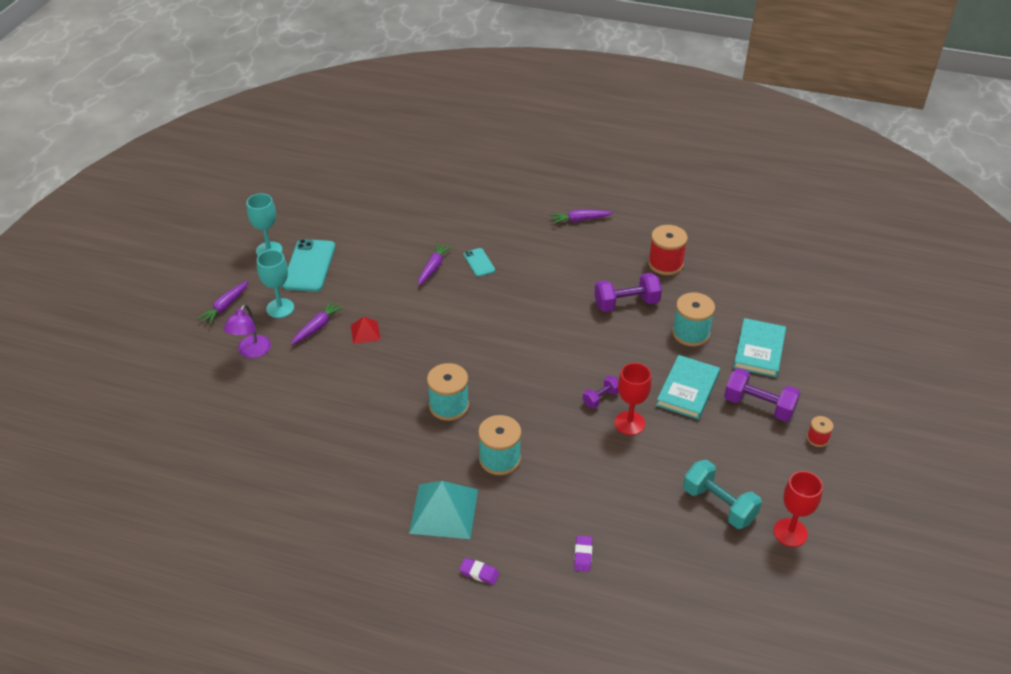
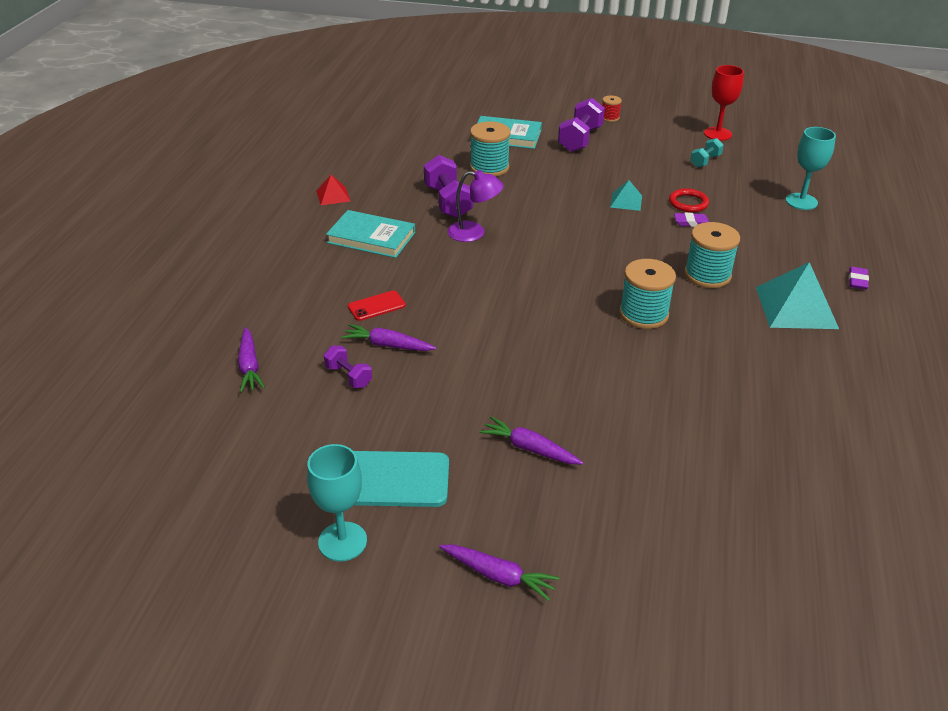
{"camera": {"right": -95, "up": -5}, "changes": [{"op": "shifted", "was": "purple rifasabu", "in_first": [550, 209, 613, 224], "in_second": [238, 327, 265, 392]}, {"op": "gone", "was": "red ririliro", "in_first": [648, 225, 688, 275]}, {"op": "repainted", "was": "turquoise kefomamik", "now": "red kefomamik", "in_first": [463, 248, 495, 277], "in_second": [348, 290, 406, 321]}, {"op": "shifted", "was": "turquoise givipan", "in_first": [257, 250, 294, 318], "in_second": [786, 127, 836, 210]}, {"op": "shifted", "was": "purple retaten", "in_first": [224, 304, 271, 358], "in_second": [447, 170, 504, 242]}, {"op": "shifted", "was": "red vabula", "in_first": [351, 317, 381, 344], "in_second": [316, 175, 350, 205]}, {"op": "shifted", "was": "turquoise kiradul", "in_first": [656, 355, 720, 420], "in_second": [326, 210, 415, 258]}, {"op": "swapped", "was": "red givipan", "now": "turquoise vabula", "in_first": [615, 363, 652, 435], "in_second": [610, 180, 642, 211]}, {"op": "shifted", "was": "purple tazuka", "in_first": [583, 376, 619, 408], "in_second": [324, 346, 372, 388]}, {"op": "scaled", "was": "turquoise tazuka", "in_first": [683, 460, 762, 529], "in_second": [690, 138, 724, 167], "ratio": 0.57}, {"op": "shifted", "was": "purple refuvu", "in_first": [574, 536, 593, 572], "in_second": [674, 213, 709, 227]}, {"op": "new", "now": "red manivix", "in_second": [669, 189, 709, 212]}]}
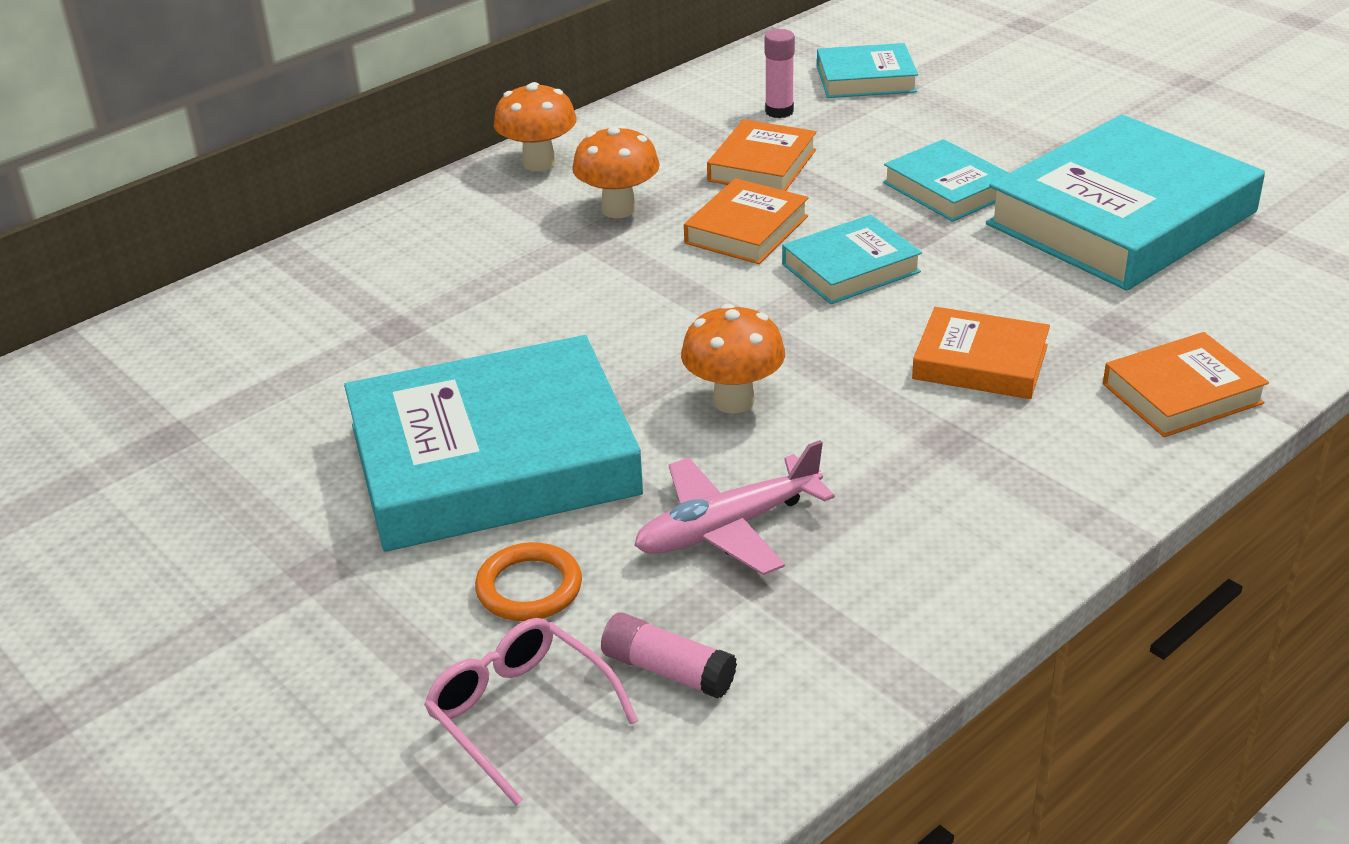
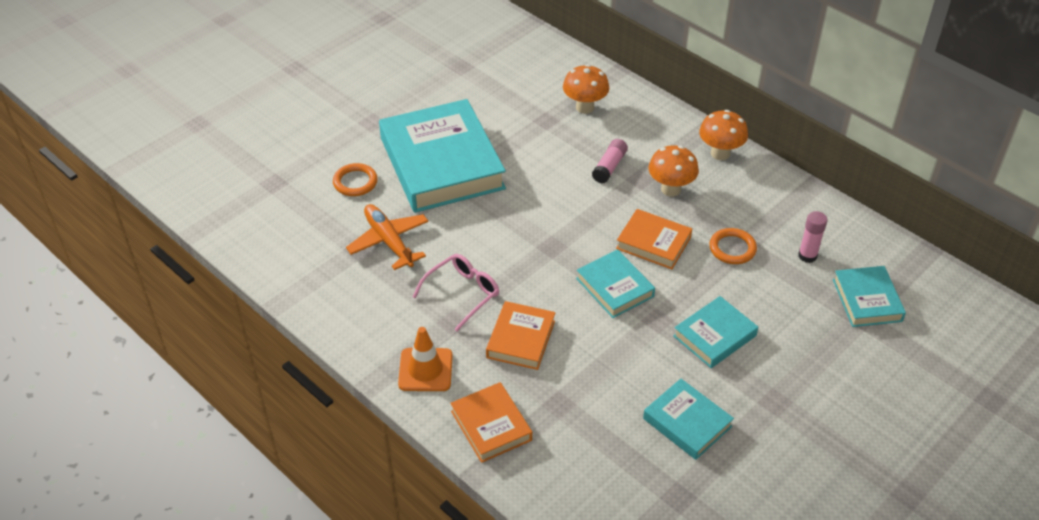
{"camera": {"right": 85, "up": 10}, "changes": [{"op": "scaled", "was": "turquoise kiradul", "in_first": [986, 115, 1265, 291], "in_second": [643, 379, 734, 460], "ratio": 0.49}, {"op": "swapped", "was": "orange kiradul", "now": "orange manivix", "in_first": [707, 119, 817, 191], "in_second": [709, 228, 757, 264]}, {"op": "shifted", "was": "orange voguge", "in_first": [681, 304, 785, 414], "in_second": [563, 64, 609, 114]}, {"op": "repainted", "was": "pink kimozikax", "now": "orange kimozikax", "in_first": [634, 440, 835, 575], "in_second": [346, 204, 429, 270]}, {"op": "shifted", "was": "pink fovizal", "in_first": [601, 612, 737, 699], "in_second": [592, 139, 628, 184]}, {"op": "shifted", "was": "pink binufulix", "in_first": [424, 618, 638, 806], "in_second": [412, 254, 499, 331]}, {"op": "new", "now": "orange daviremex", "in_second": [398, 327, 453, 391]}]}
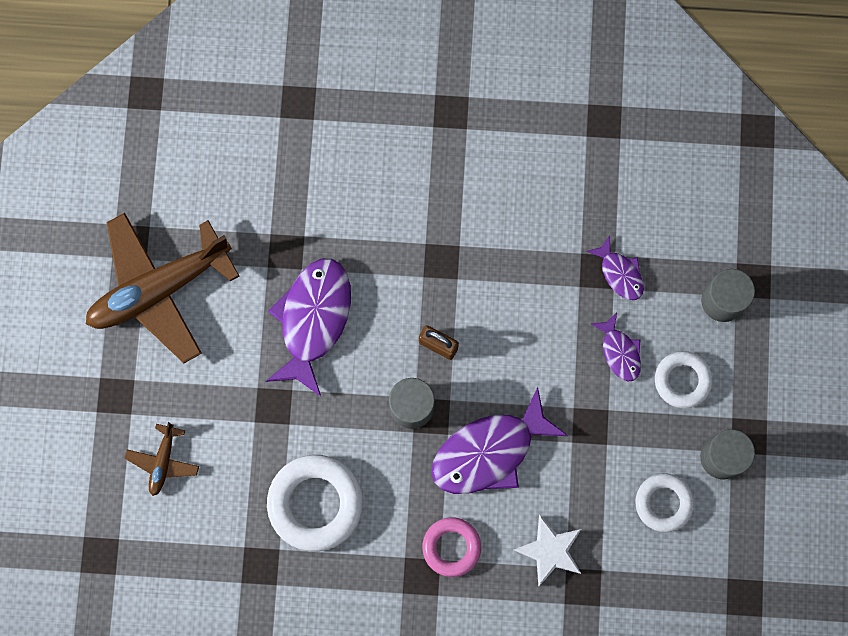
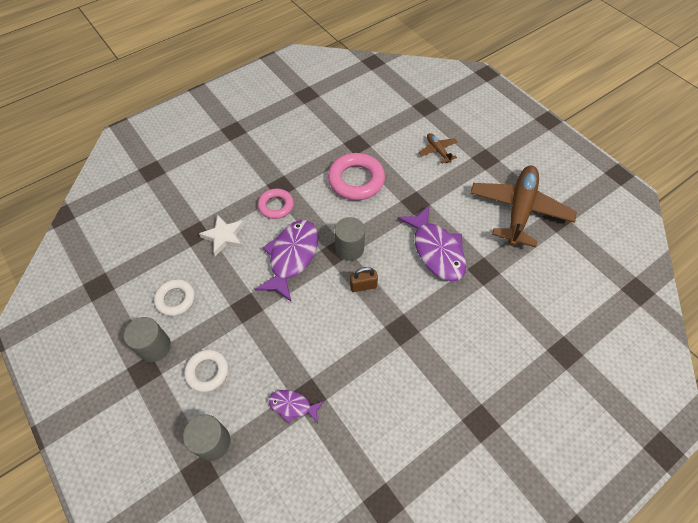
{"camera": {"right": 140, "up": -20}, "changes": [{"op": "gone", "was": "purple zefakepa", "in_first": [591, 312, 641, 382]}, {"op": "repainted", "was": "white manivix", "now": "pink manivix", "in_first": [267, 455, 363, 552], "in_second": [328, 153, 385, 200]}]}
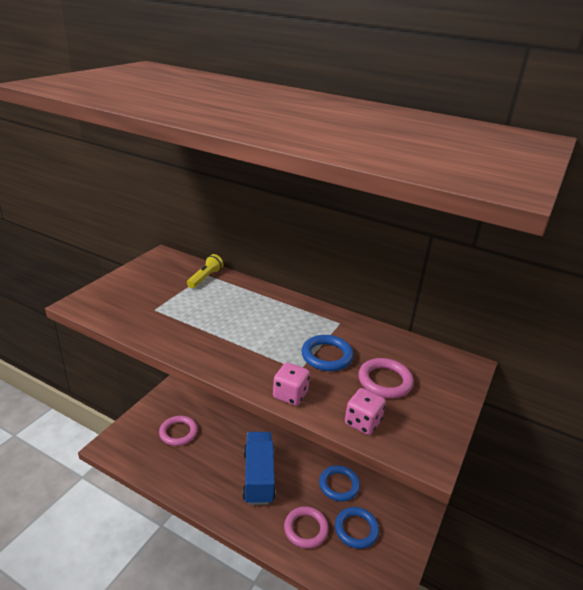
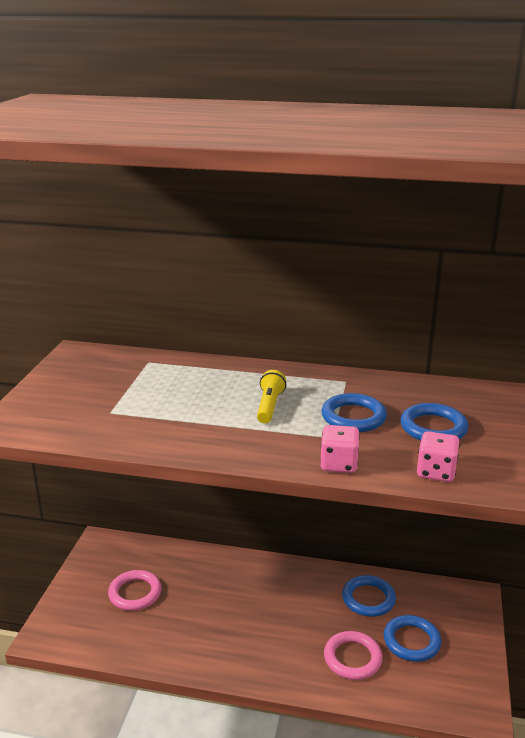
{"camera": {"right": -15, "up": -5}, "changes": [{"op": "shifted", "was": "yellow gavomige", "in_first": [187, 254, 223, 288], "in_second": [257, 370, 286, 423]}, {"op": "repainted", "was": "pink manivix", "now": "blue manivix", "in_first": [358, 358, 414, 398], "in_second": [401, 403, 468, 441]}, {"op": "gone", "was": "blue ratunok", "in_first": [242, 432, 276, 505]}]}
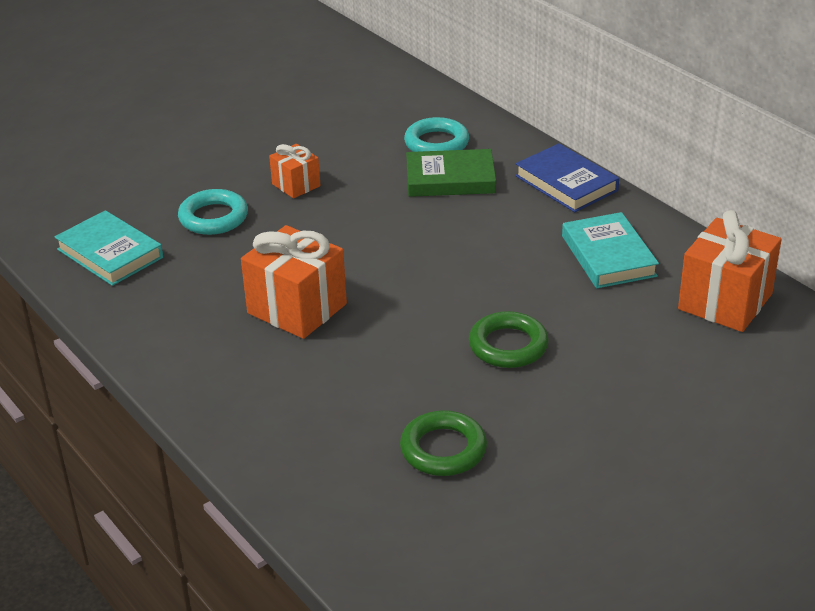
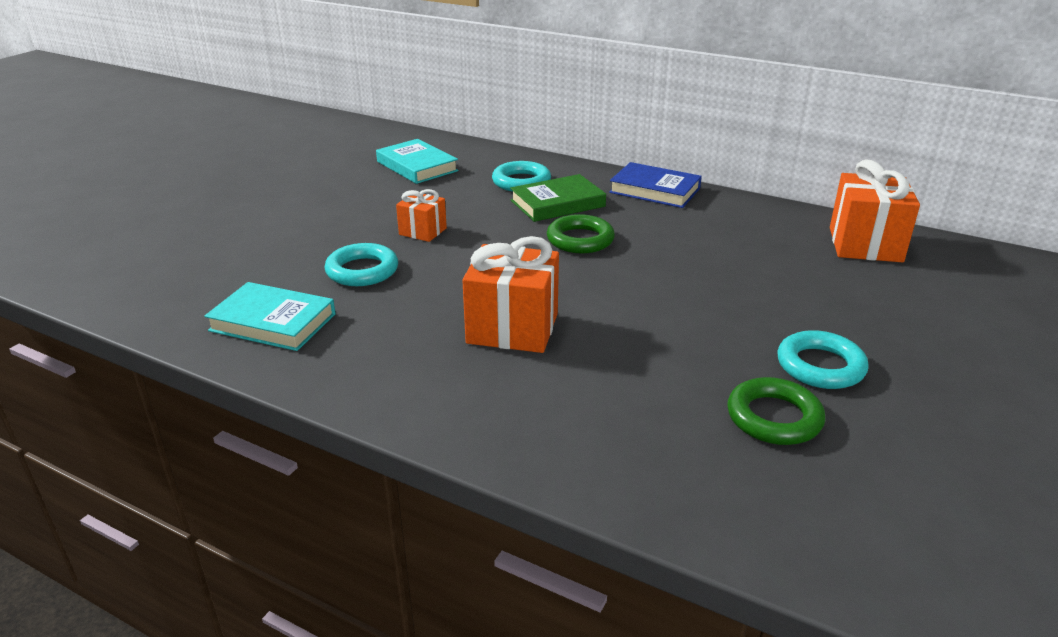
{"camera": {"right": -25, "up": -5}, "changes": [{"op": "shifted", "was": "turquoise kiradul", "in_first": [562, 212, 659, 288], "in_second": [376, 139, 459, 184]}, {"op": "shifted", "was": "green manivix", "in_first": [469, 311, 549, 368], "in_second": [547, 214, 615, 254]}, {"op": "new", "now": "turquoise manivix", "in_second": [778, 330, 869, 389]}]}
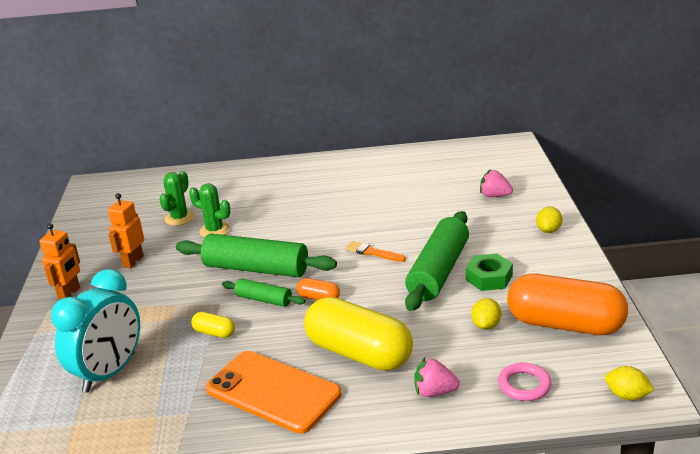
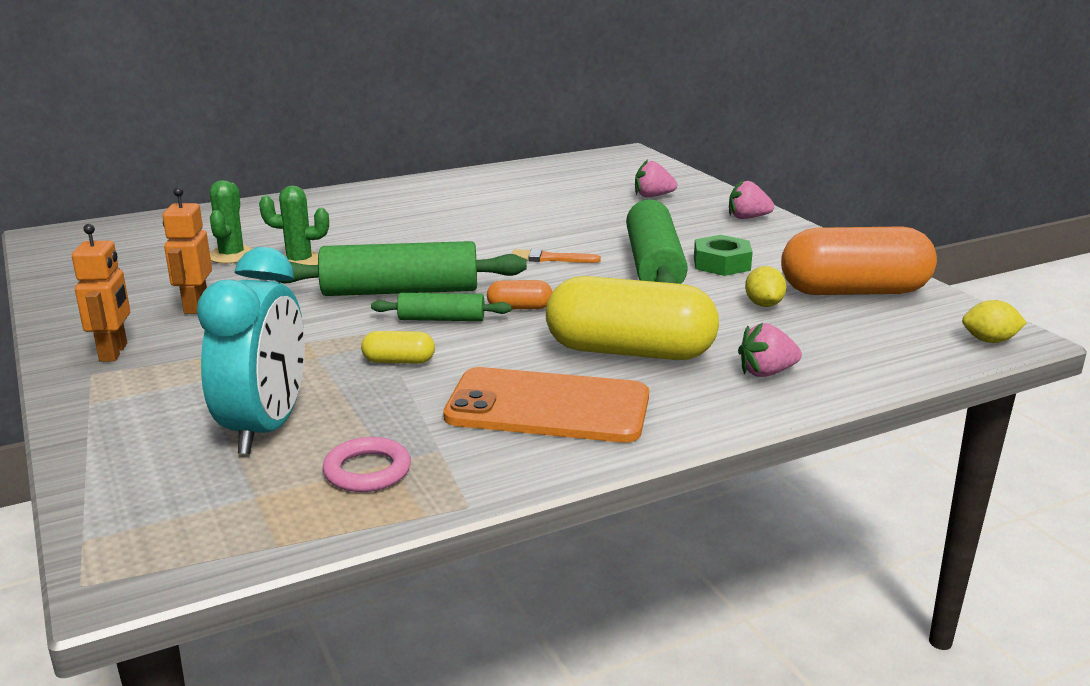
{"camera": {"right": -25, "up": -5}, "changes": [{"op": "swapped", "was": "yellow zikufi", "now": "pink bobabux", "in_first": [536, 207, 562, 233], "in_second": [729, 179, 774, 219]}, {"op": "shifted", "was": "pink manivix", "in_first": [498, 362, 552, 401], "in_second": [323, 437, 411, 492]}]}
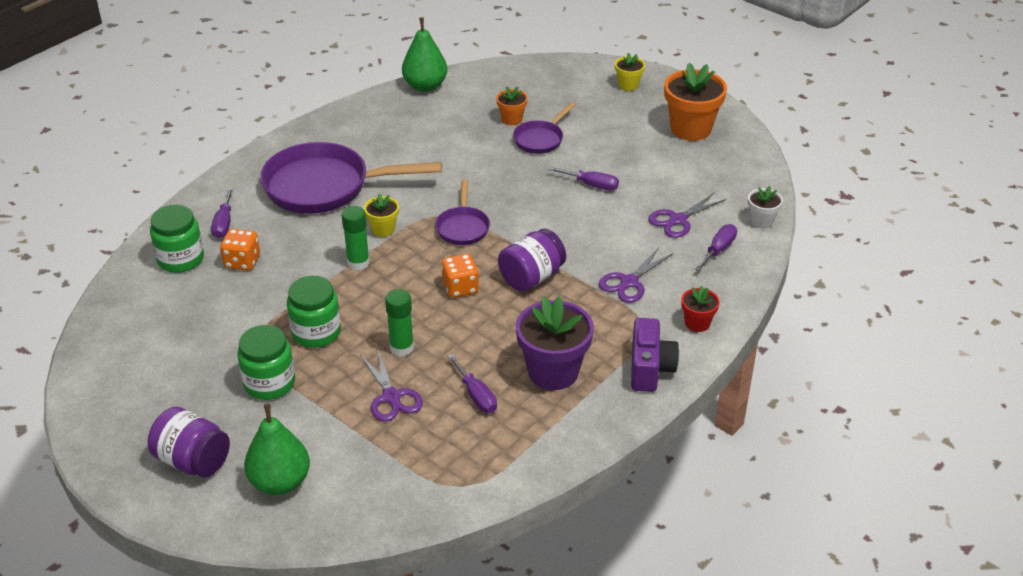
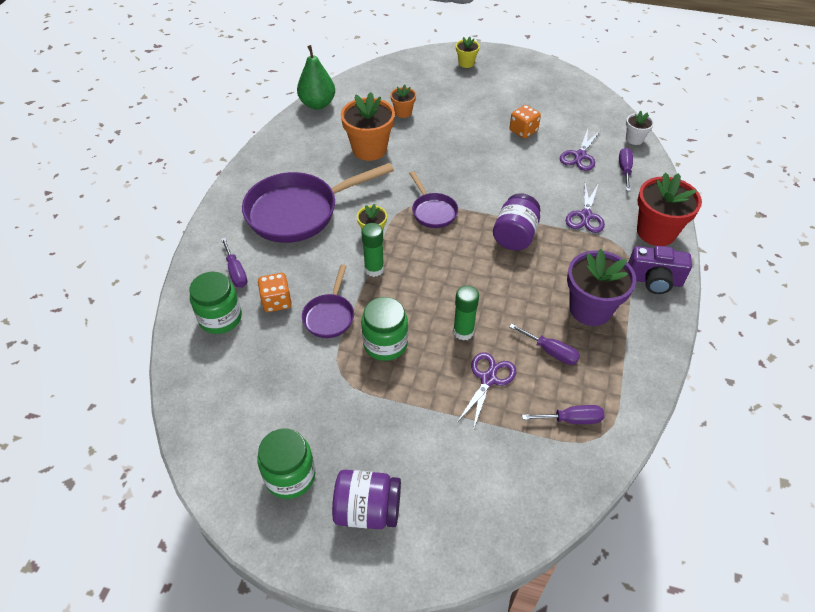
{"camera": {"right": -25, "up": 10}, "changes": [{"op": "shifted", "was": "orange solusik", "in_first": [664, 63, 727, 141], "in_second": [341, 92, 395, 161]}, {"op": "shifted", "was": "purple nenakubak", "in_first": [513, 103, 575, 154], "in_second": [302, 264, 354, 338]}, {"op": "shifted", "was": "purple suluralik", "in_first": [548, 167, 619, 191], "in_second": [522, 405, 605, 424]}, {"op": "shifted", "was": "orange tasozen", "in_first": [441, 254, 479, 298], "in_second": [509, 105, 541, 139]}, {"op": "scaled", "was": "red solusik", "in_first": [681, 285, 720, 332], "in_second": [637, 172, 702, 246], "ratio": 1.95}, {"op": "rotated", "was": "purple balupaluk", "in_first": [631, 318, 679, 392], "in_second": [628, 246, 692, 294], "clockwise": 120}, {"op": "shifted", "was": "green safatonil", "in_first": [237, 325, 295, 400], "in_second": [257, 428, 315, 499]}, {"op": "rotated", "was": "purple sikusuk", "in_first": [360, 350, 423, 422], "in_second": [457, 352, 516, 430], "clockwise": -105}, {"op": "gone", "was": "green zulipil", "in_first": [244, 404, 310, 495]}]}
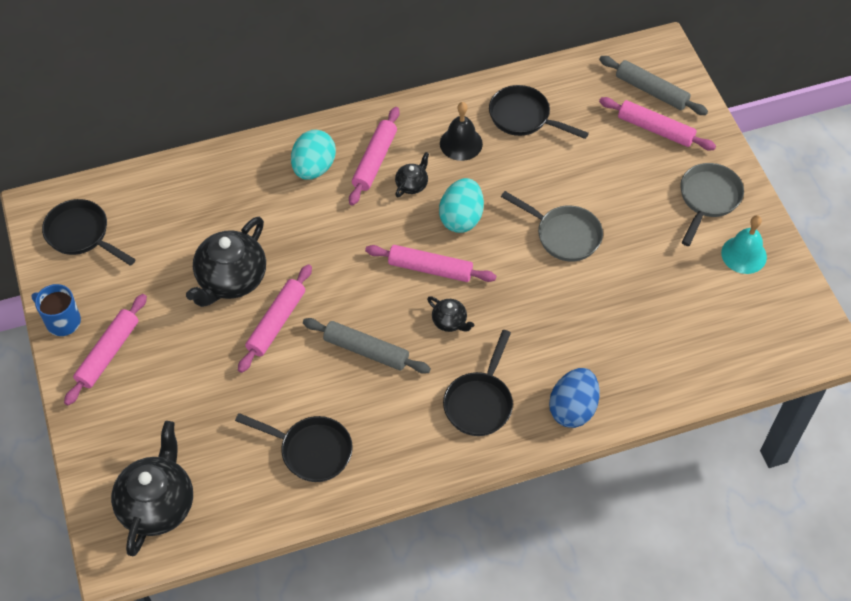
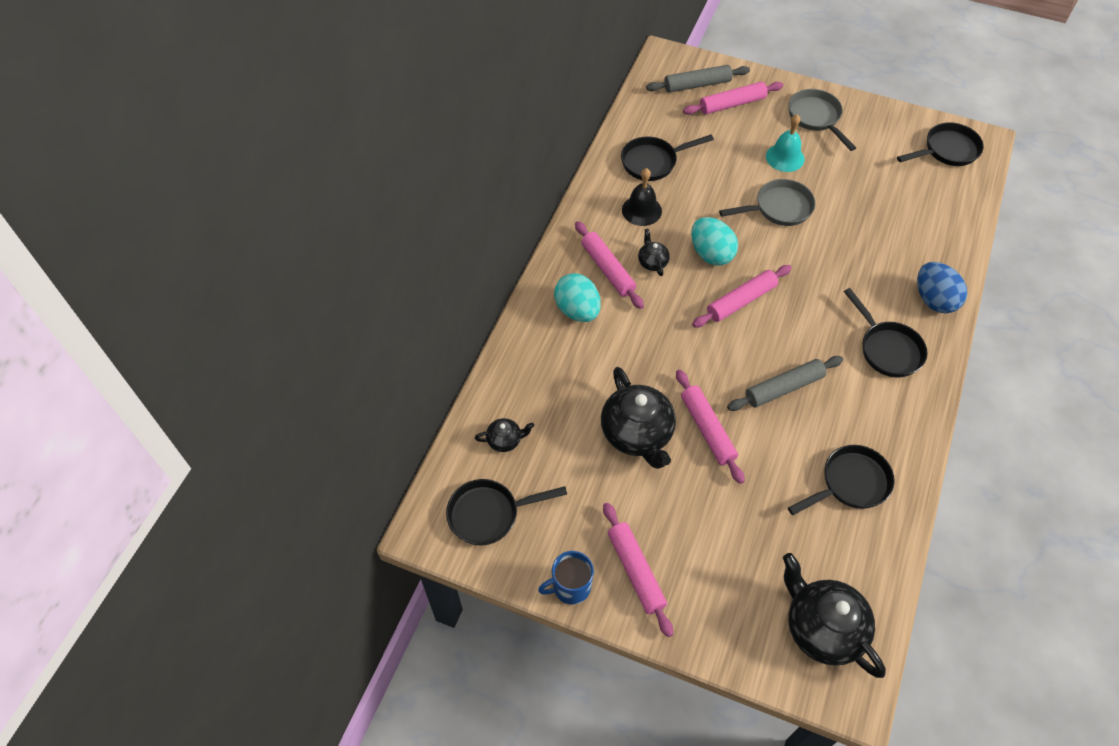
{"camera": {"right": -50, "up": 0}, "changes": [{"op": "shifted", "was": "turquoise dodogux", "in_first": [721, 215, 767, 274], "in_second": [766, 114, 805, 172]}, {"op": "shifted", "was": "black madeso", "in_first": [427, 296, 474, 332], "in_second": [475, 418, 534, 452]}, {"op": "new", "now": "black nenakubak", "in_second": [897, 122, 984, 166]}]}
